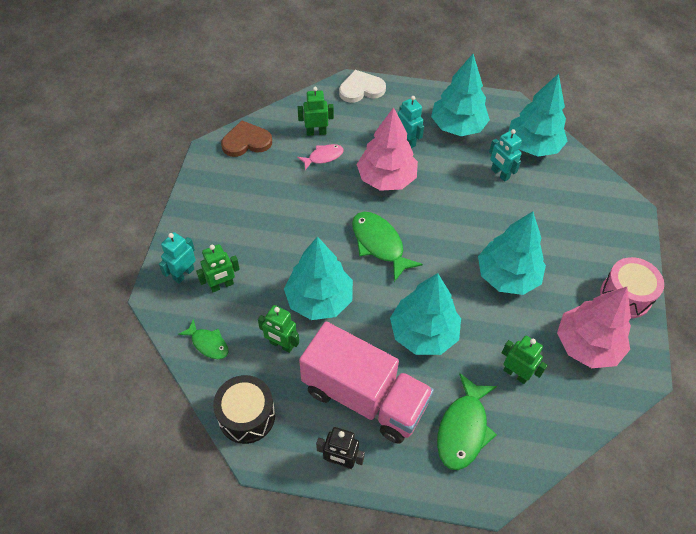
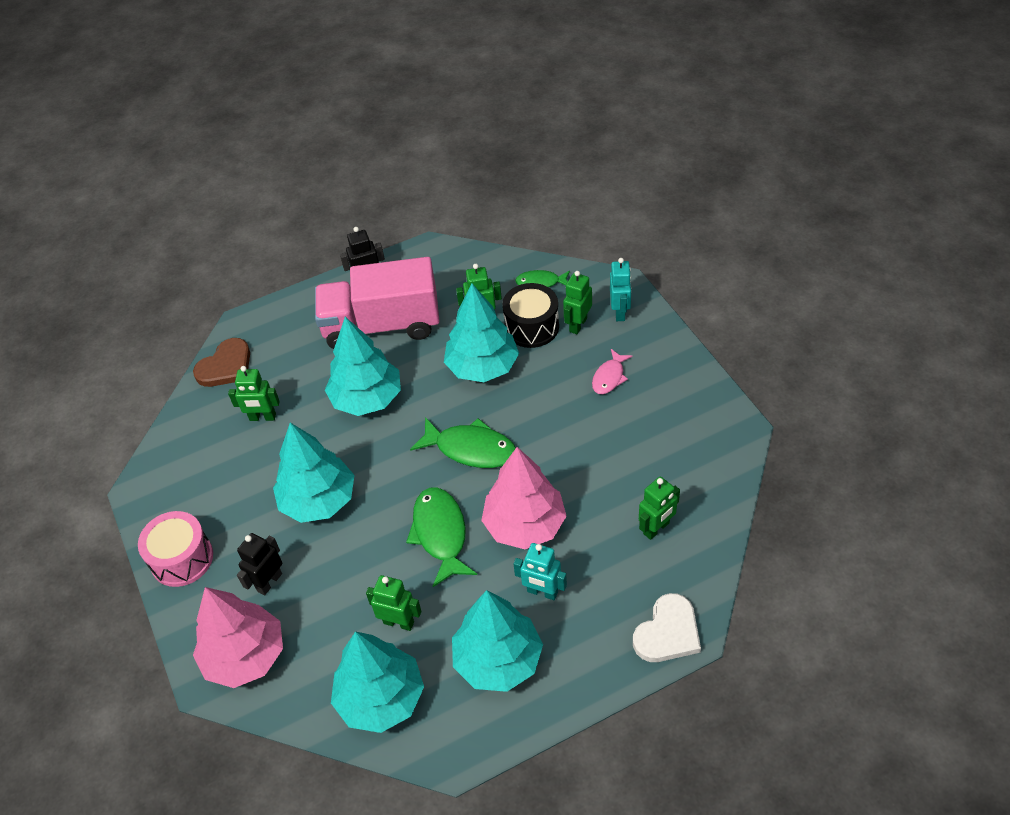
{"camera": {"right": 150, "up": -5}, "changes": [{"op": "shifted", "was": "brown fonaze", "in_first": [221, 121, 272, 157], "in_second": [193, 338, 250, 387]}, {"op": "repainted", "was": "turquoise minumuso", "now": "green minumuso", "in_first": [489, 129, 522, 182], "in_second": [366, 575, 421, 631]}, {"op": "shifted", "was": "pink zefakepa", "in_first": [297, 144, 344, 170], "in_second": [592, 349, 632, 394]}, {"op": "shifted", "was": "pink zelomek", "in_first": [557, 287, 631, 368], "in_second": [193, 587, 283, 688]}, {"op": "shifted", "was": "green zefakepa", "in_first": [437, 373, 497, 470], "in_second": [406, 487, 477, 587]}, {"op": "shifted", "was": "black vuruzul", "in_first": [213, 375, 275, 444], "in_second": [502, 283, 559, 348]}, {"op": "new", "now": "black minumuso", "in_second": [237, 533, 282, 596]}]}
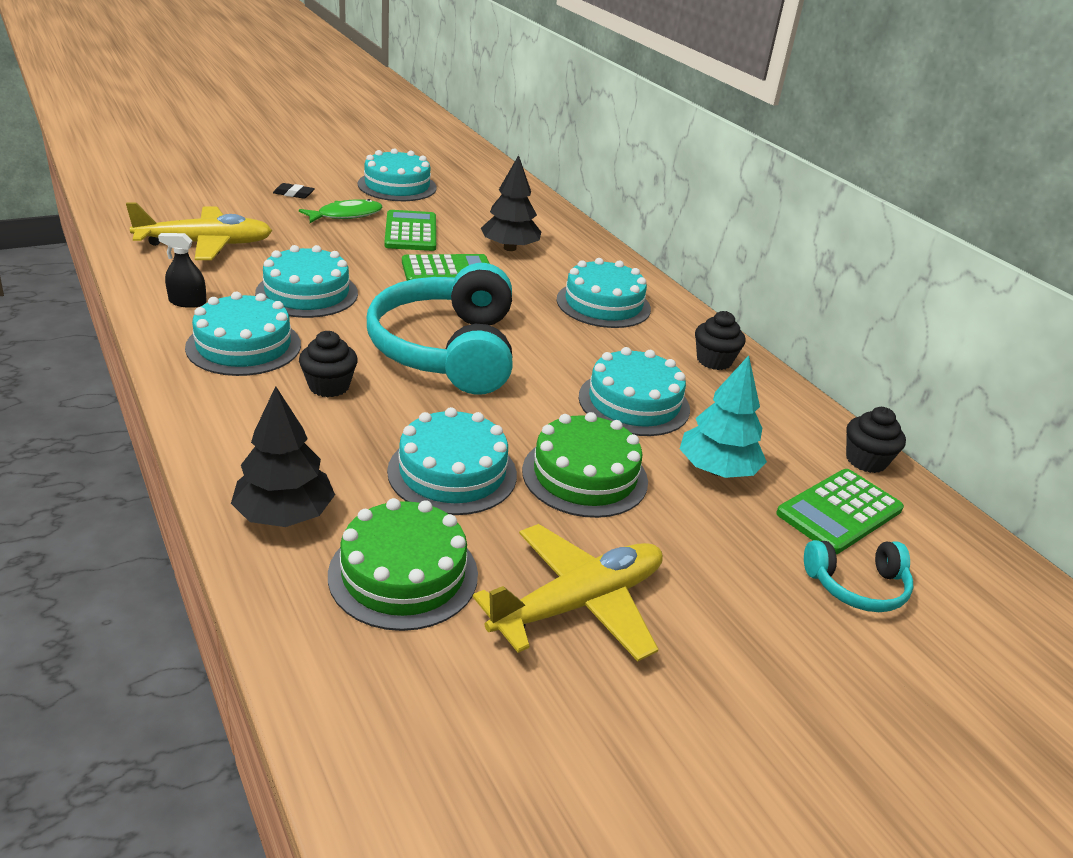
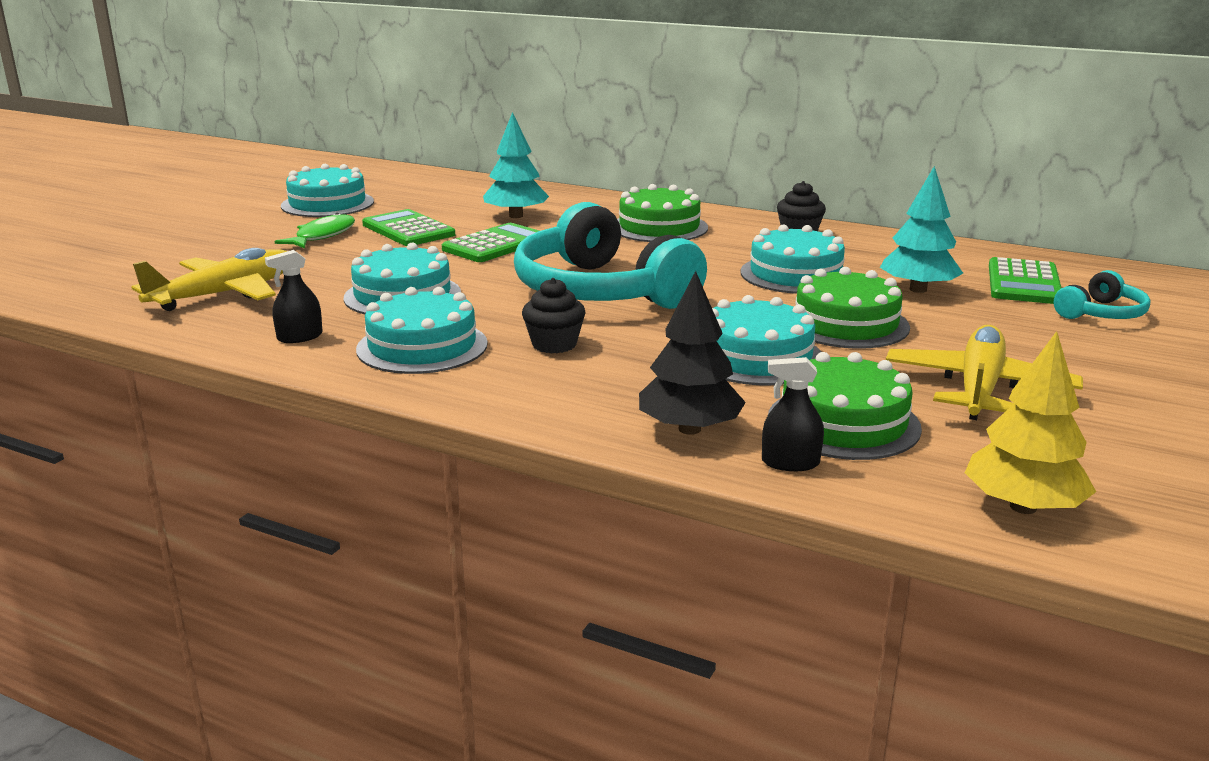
{"camera": {"right": -30, "up": -10}, "changes": [{"op": "repainted", "was": "black zelomek", "now": "turquoise zelomek", "in_first": [481, 155, 541, 251], "in_second": [483, 112, 549, 218]}, {"op": "gone", "was": "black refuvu", "in_first": [273, 183, 315, 199]}, {"op": "repainted", "was": "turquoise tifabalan", "now": "green tifabalan", "in_first": [556, 258, 651, 328], "in_second": [617, 184, 708, 242]}, {"op": "gone", "was": "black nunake", "in_first": [846, 407, 906, 473]}, {"op": "new", "now": "yellow zelomek", "in_second": [965, 331, 1096, 514]}, {"op": "new", "now": "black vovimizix", "in_second": [762, 357, 824, 471]}]}
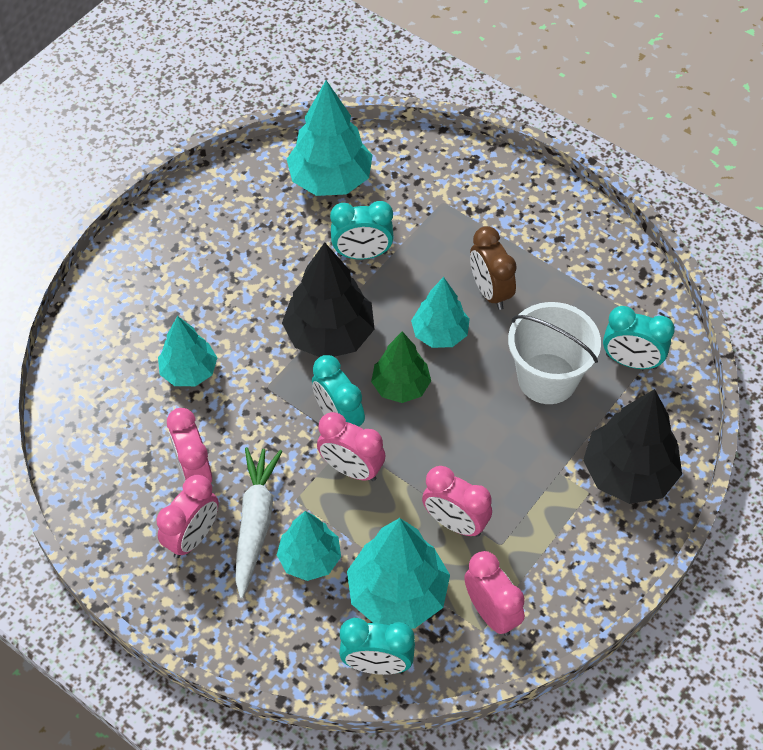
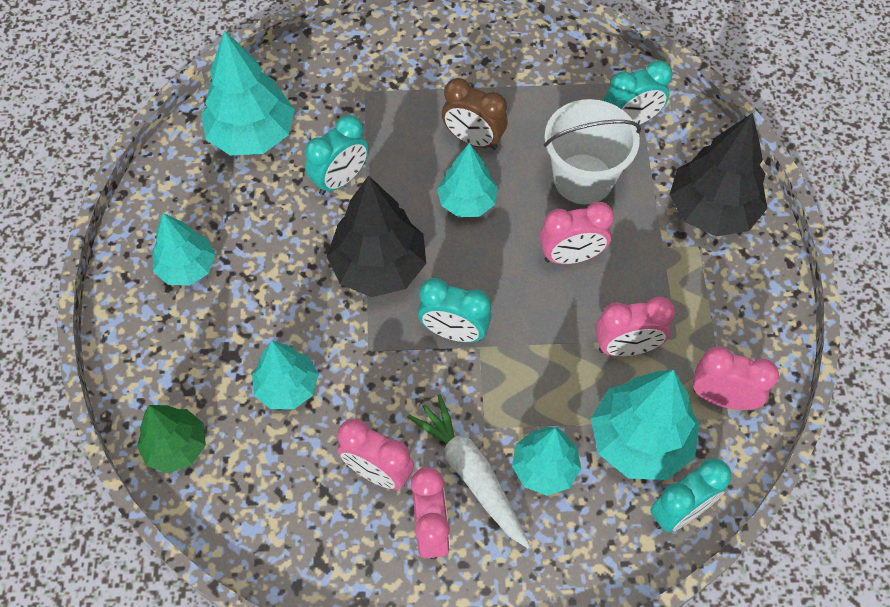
{"camera": {"right": -40, "up": 5}, "changes": [{"op": "shifted", "was": "green zelomek", "in_first": [371, 332, 431, 403], "in_second": [137, 405, 206, 474]}, {"op": "shifted", "was": "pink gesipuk", "in_first": [317, 412, 386, 481], "in_second": [540, 202, 614, 264]}, {"op": "new", "now": "turquoise zelomek", "in_second": [153, 213, 215, 285]}]}
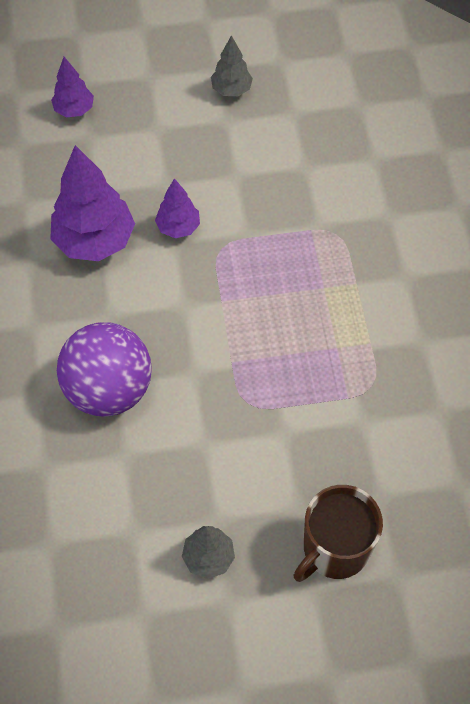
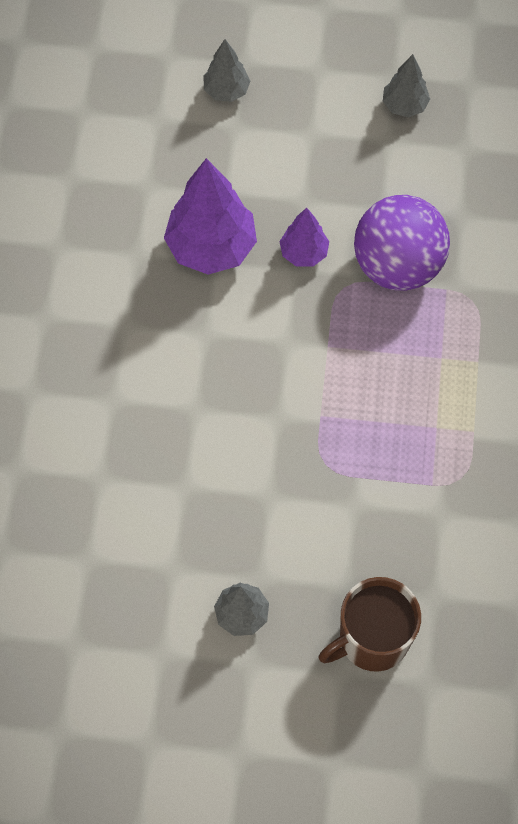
{"camera": {"right": 15, "up": 5}, "changes": [{"op": "repainted", "was": "purple zelomek", "now": "grey zelomek", "in_first": [51, 57, 94, 117], "in_second": [203, 39, 250, 102]}, {"op": "shifted", "was": "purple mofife", "in_first": [57, 322, 152, 417], "in_second": [354, 195, 450, 291]}]}
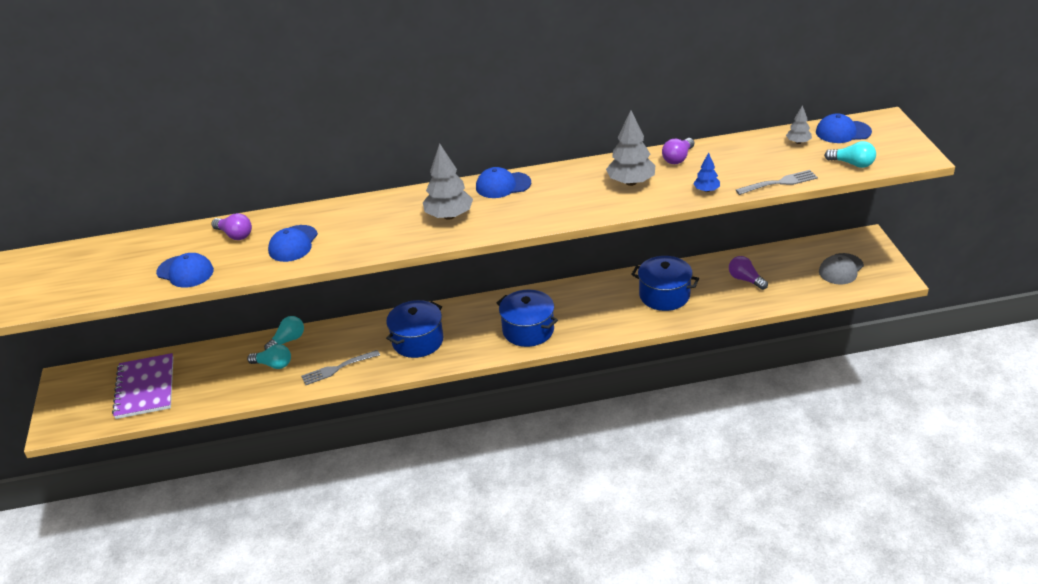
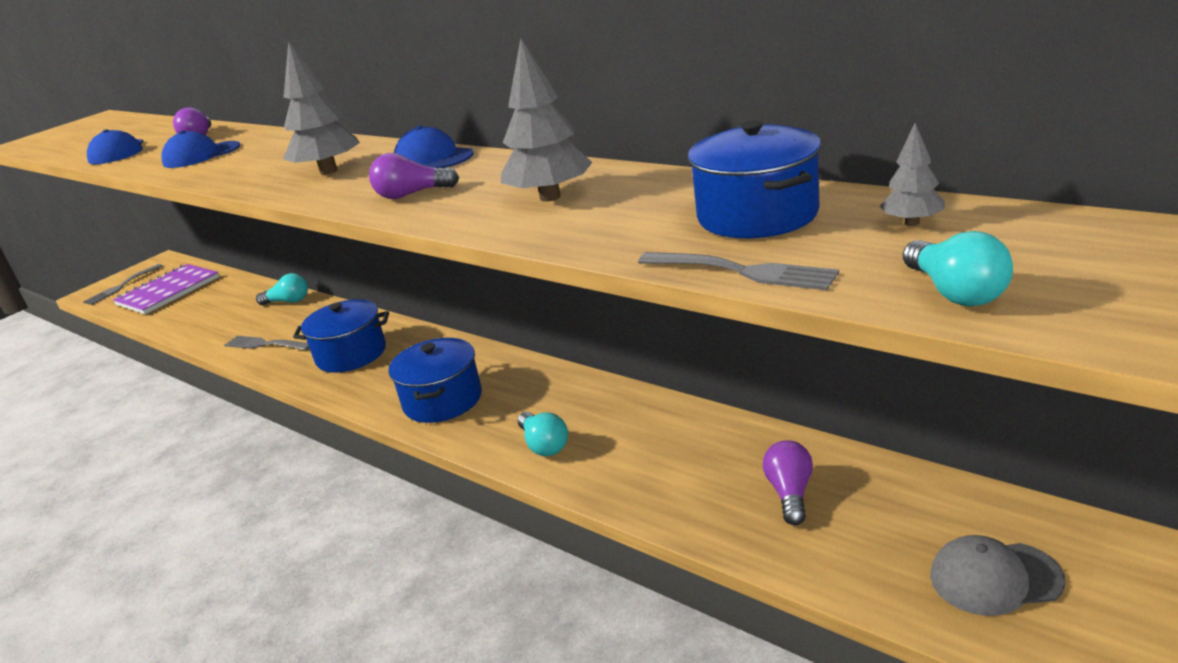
{"camera": {"right": 50, "up": -10}, "changes": [{"op": "gone", "was": "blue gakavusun", "in_first": [816, 113, 872, 143]}, {"op": "shifted", "was": "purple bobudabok", "in_first": [662, 138, 694, 164], "in_second": [369, 153, 459, 199]}, {"op": "gone", "was": "blue zelomek", "in_first": [693, 152, 720, 192]}, {"op": "shifted", "was": "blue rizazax", "in_first": [631, 256, 699, 311], "in_second": [688, 120, 821, 238]}, {"op": "shifted", "was": "turquoise bobudabok", "in_first": [247, 344, 291, 369], "in_second": [518, 412, 568, 456]}, {"op": "new", "now": "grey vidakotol", "in_second": [83, 264, 163, 305]}]}
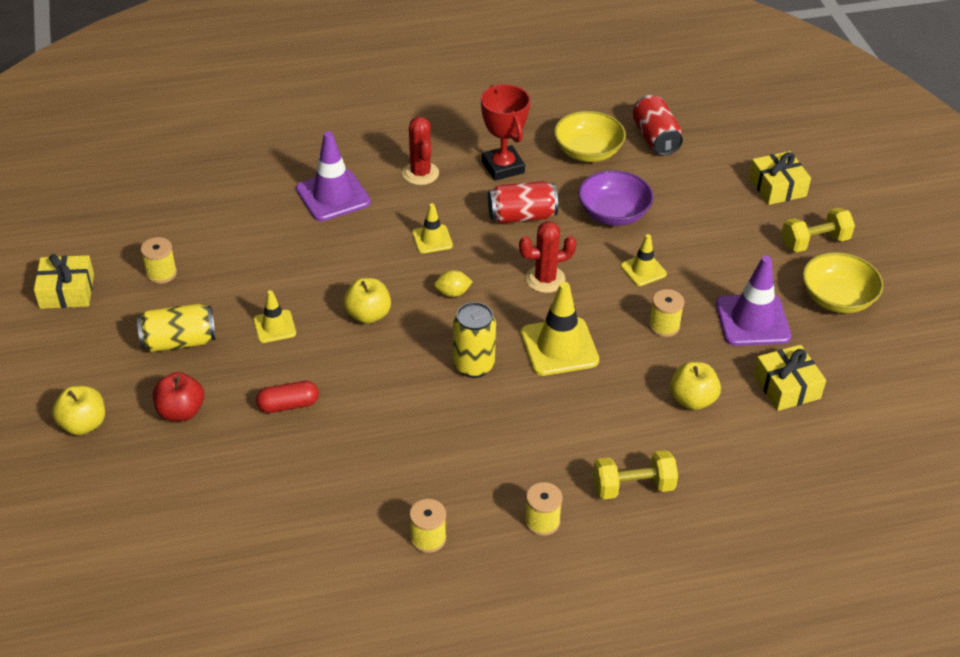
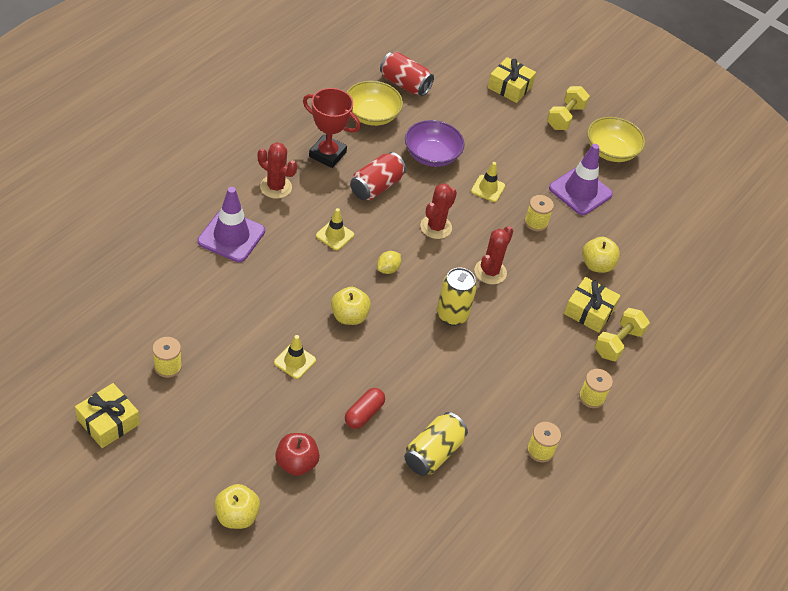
{"camera": {"right": -45, "up": 5}, "changes": [{"op": "swapped", "was": "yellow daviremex", "now": "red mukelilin", "in_first": [521, 282, 599, 376], "in_second": [474, 226, 513, 284]}, {"op": "shifted", "was": "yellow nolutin", "in_first": [137, 304, 216, 352], "in_second": [404, 412, 468, 476]}, {"op": "shifted", "was": "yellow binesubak", "in_first": [753, 345, 826, 411], "in_second": [564, 277, 621, 333]}]}
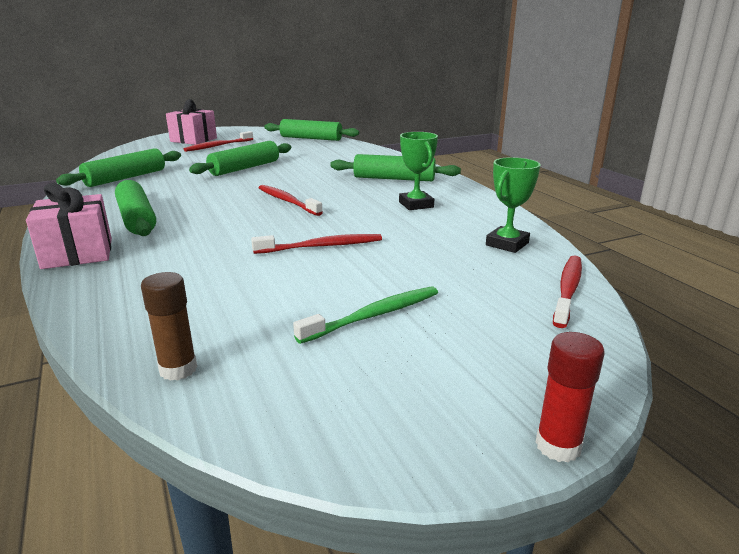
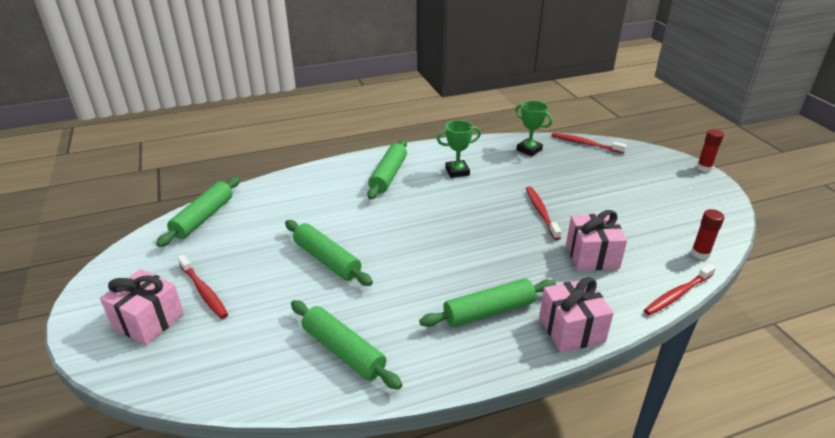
{"camera": {"right": -85, "up": 10}, "changes": [{"op": "shifted", "was": "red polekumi", "in_first": [259, 185, 323, 216], "in_second": [644, 264, 716, 316]}, {"op": "repainted", "was": "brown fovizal", "now": "red fovizal", "in_first": [141, 272, 197, 381], "in_second": [691, 209, 724, 260]}, {"op": "gone", "was": "green polekumi", "in_first": [293, 287, 438, 344]}, {"op": "new", "now": "pink binesubak", "in_second": [566, 210, 627, 271]}]}
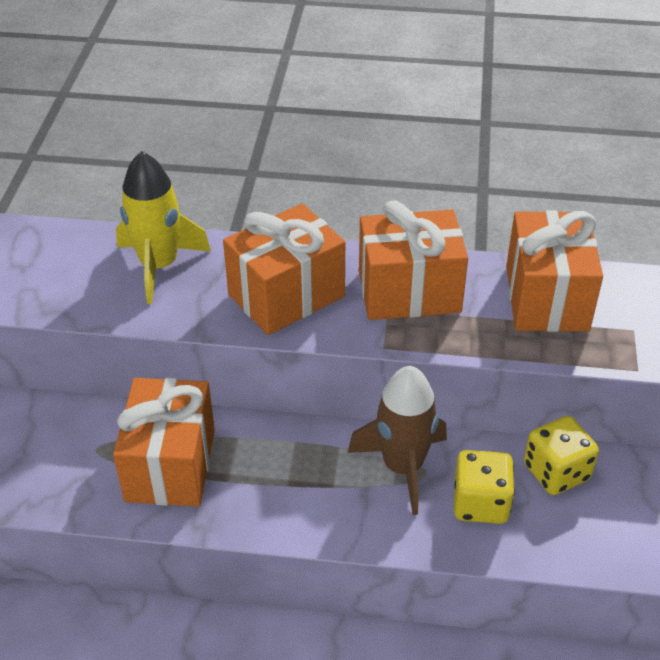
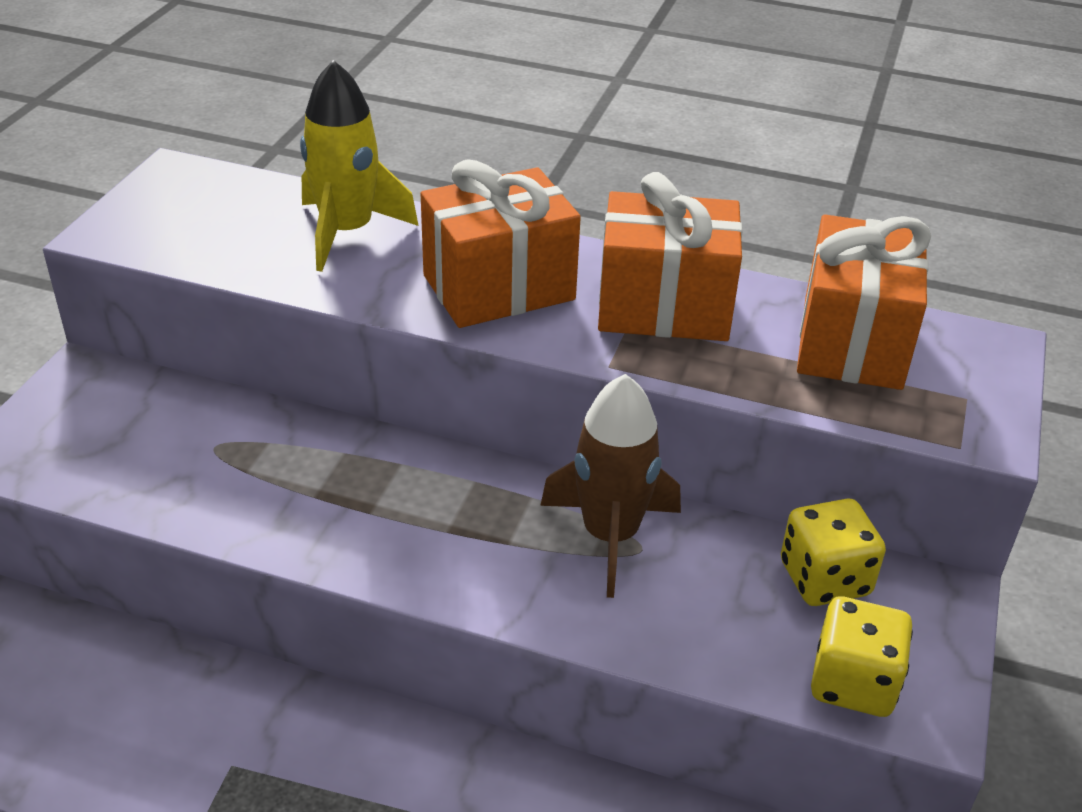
{"camera": {"right": 10, "up": -5}, "changes": [{"op": "gone", "was": "orange binesubak", "in_first": [113, 378, 215, 506]}, {"op": "shifted", "was": "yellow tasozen", "in_first": [454, 450, 515, 524], "in_second": [811, 596, 913, 717]}]}
